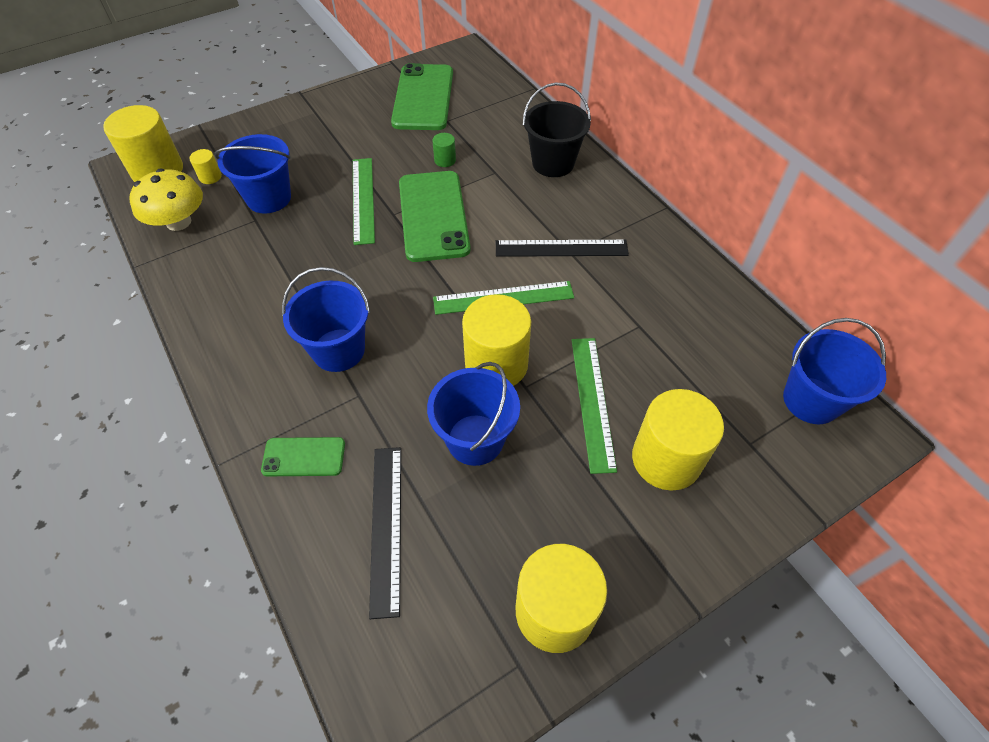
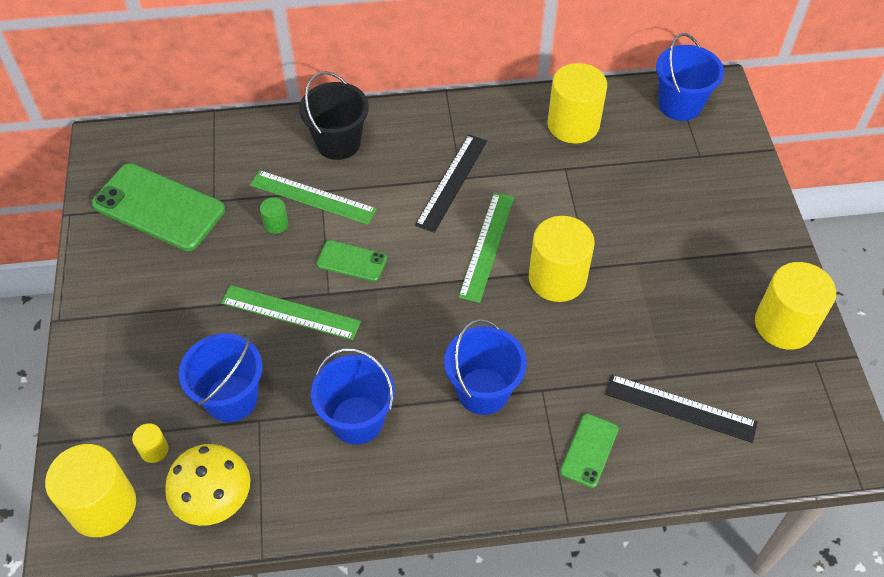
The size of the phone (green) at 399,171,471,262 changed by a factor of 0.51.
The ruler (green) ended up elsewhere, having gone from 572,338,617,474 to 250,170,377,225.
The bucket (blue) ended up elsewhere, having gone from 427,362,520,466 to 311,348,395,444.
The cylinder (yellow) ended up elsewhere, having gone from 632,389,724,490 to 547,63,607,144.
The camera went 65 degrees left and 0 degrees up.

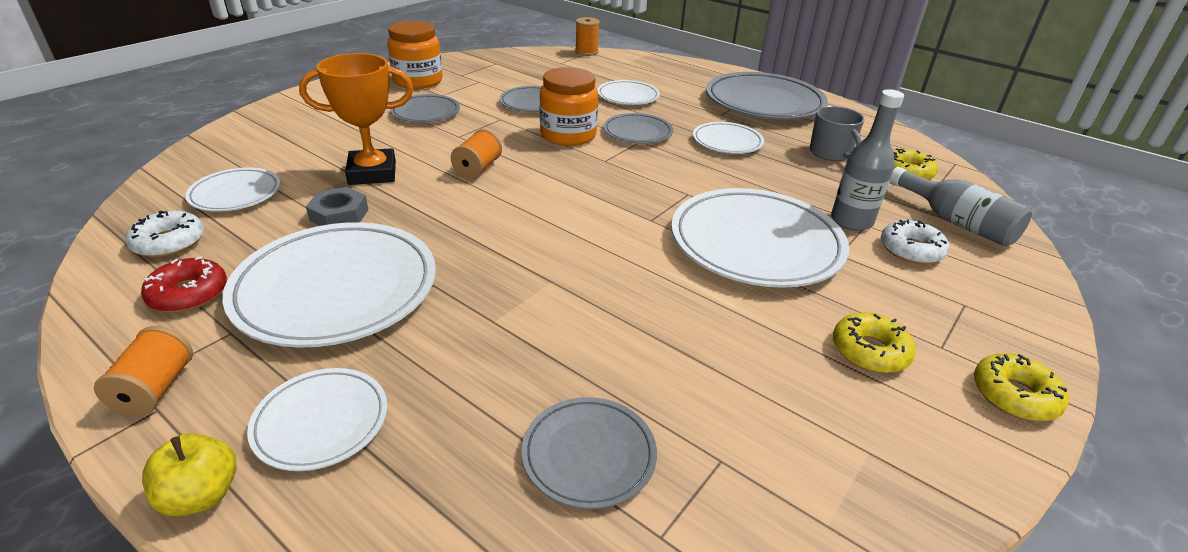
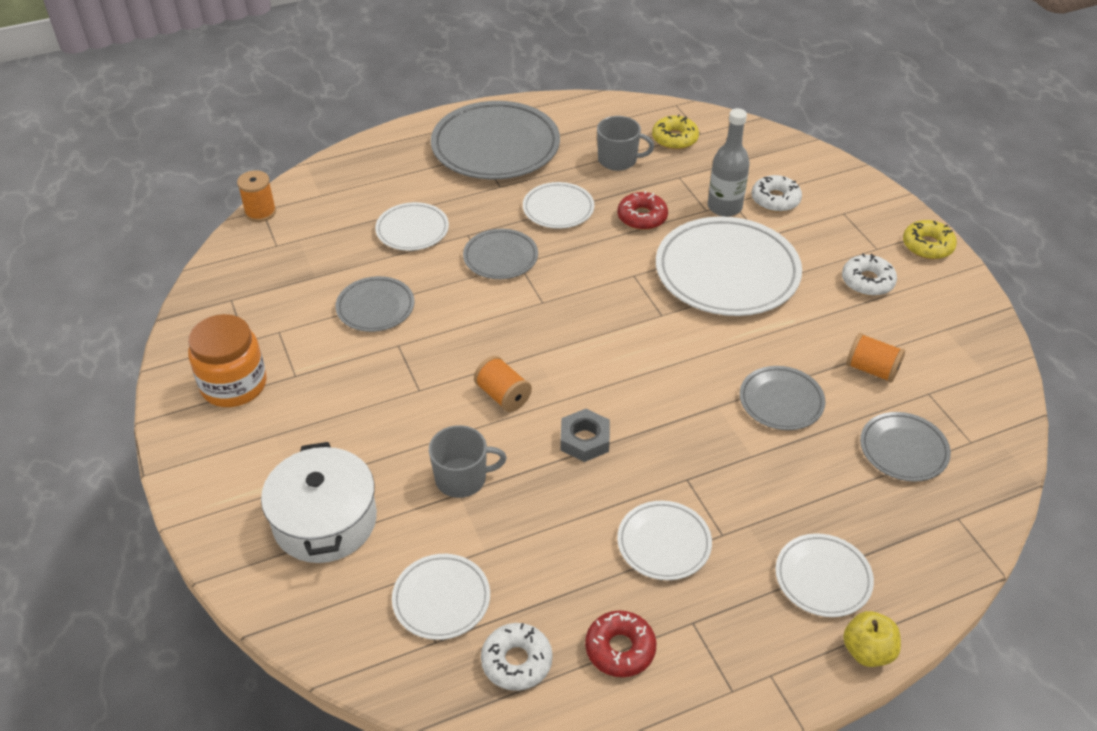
Where the trophy (orange) stood at 299,53,414,185, the mug (grey) came to stand at 429,425,507,498.
The second view lost the jar (orange) at 540,67,598,146.
The plate (grey) ended up elsewhere, having gone from 390,94,460,122 to 740,366,826,430.
The second view lost the bottle (grey) at 889,167,1032,246.
The nut (grey) ended up elsewhere, having gone from 306,187,368,226 to 560,409,610,462.
The size of the plate (white) at 222,222,436,348 changed by a factor of 0.53.
What was the donut (yellow) at 833,312,916,373 turned into the donut (white) at 842,253,897,296.
The spool (orange) ended up elsewhere, having gone from 94,326,193,416 to 846,333,905,383.
The second view gained the donut (red) at 618,191,668,230.
The second view gained the pot (white) at 261,442,377,563.
The camera went 60 degrees left and 10 degrees up.

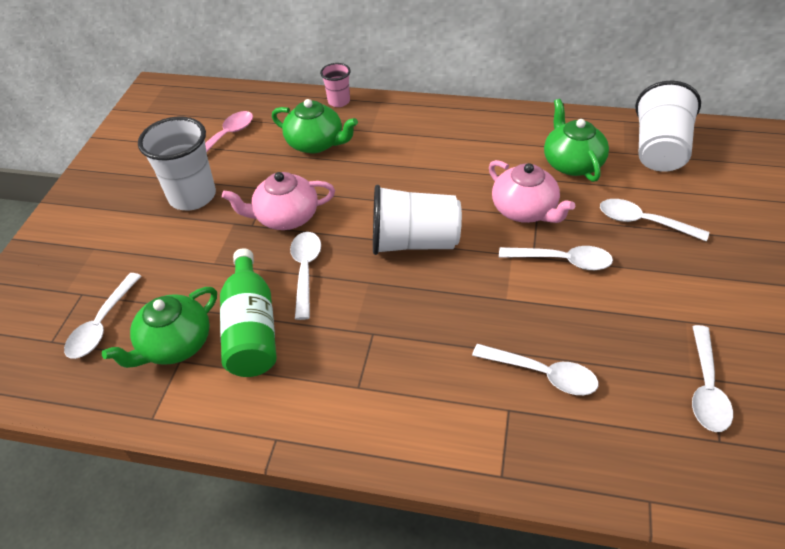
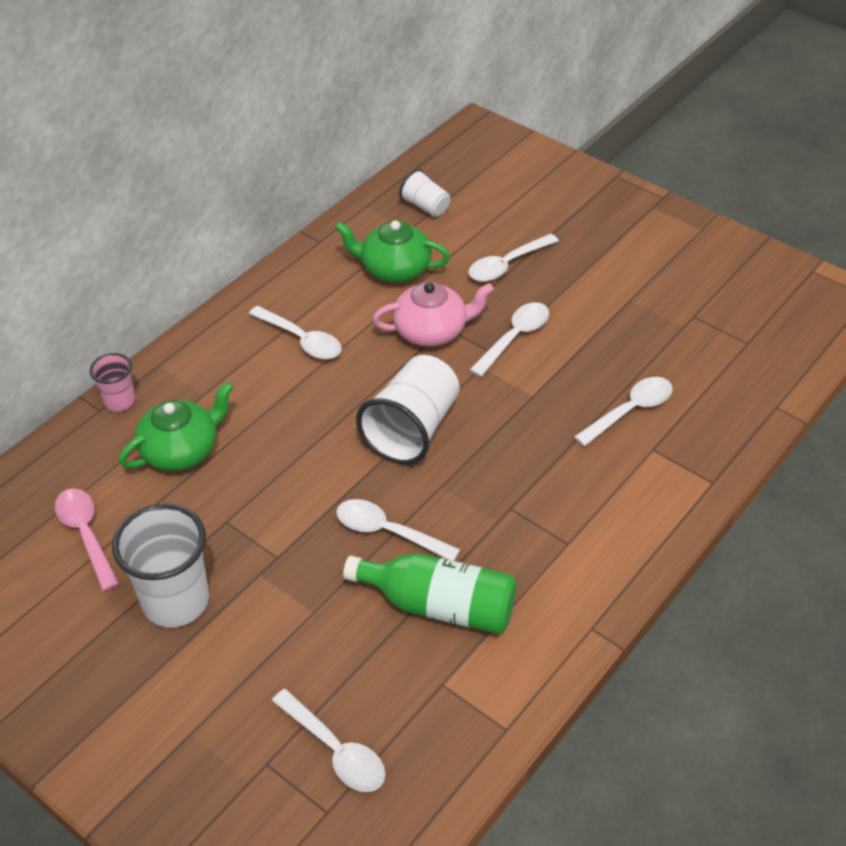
The size of the cup (white) at 635,80,701,172 changed by a factor of 0.53.
The second view lost the teapot (pink) at 222,172,335,230.
The second view lost the teapot (green) at 102,287,217,368.
The spoon (white) ended up elsewhere, having gone from 692,325,733,432 to 249,306,342,359.
The camera went 65 degrees left and 0 degrees up.

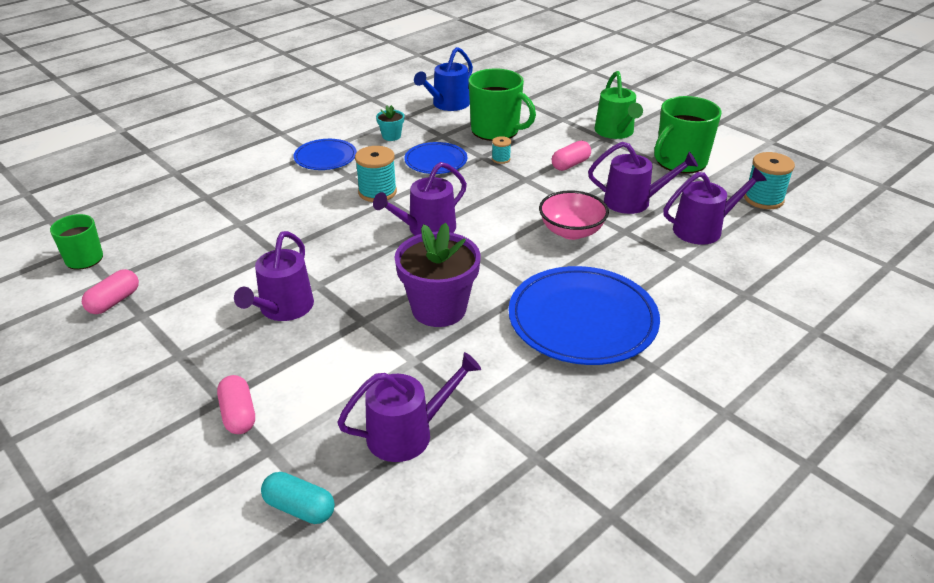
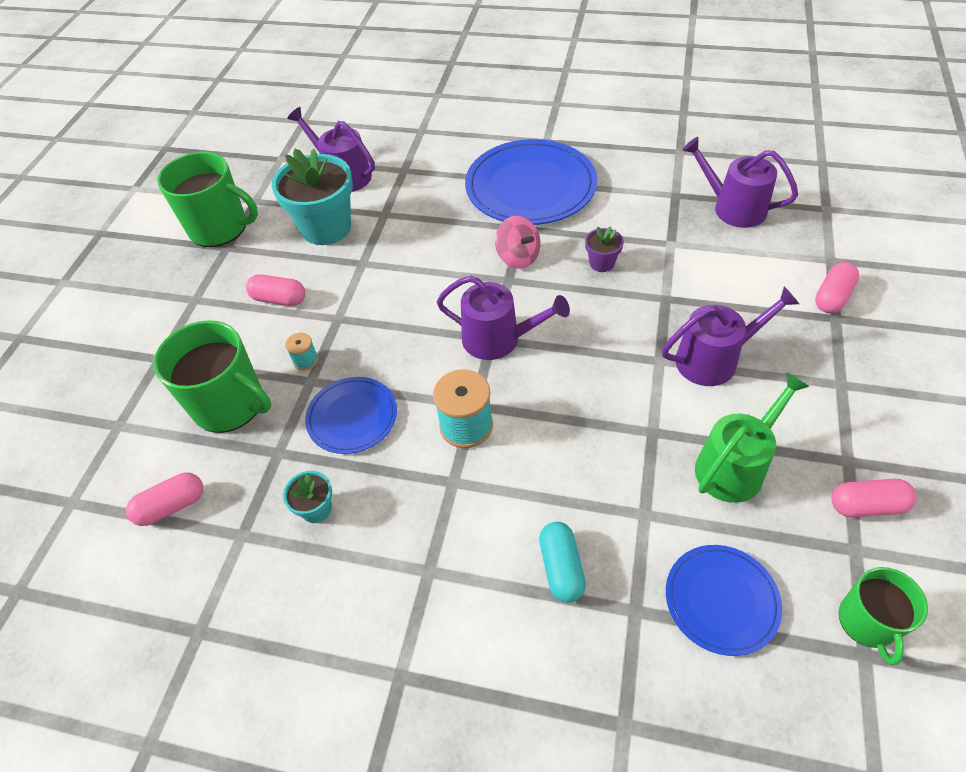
Where the watering can (blue) stood at 414,47,473,111, the capsule (pink) came to stand at 126,473,203,526.
The mug (green) at 468,69,536,141 ended up facing another way, 120 degrees clockwise from before.
The watering can (green) ended up elsewhere, having gone from 594,71,643,139 to 695,372,810,503.
The plate (blue) ended up elsewhere, having gone from 294,139,357,170 to 666,545,782,656.
Where the watering can (purple) stood at 588,142,698,214, the flower pot (turquoise) came to stand at 272,149,353,245.
The second view lost the spool (turquoise) at 744,152,795,209.
The second view lost the bowl (pink) at 539,190,609,240.
The size of the flower pot (purple) at 394,223,481,327 changed by a factor of 0.46.
The capsule (turquoise) ended up elsewhere, having gone from 261,472,335,524 to 539,522,586,602.
The second view gained the spinning top (pink) at 495,216,540,269.
The camera went 120 degrees left and 15 degrees up.

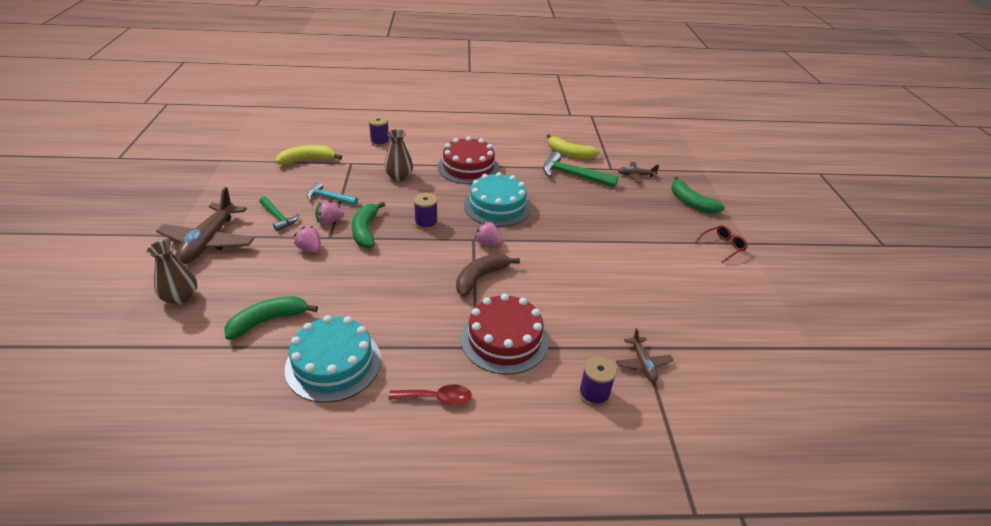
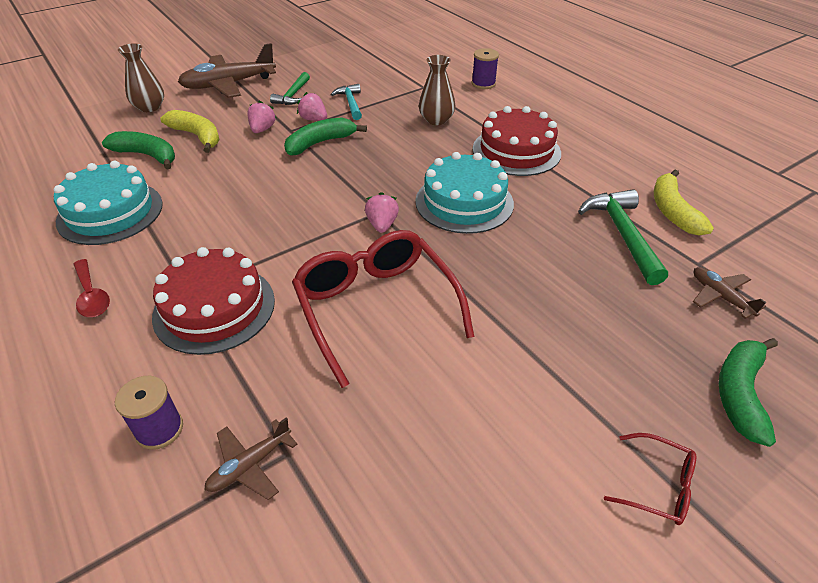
The banana (yellow) ended up elsewhere, having gone from 276,145,342,165 to 161,110,220,153.
The second view lost the spool (purple) at 414,193,438,230.
The second view lost the banana (brown) at 456,253,520,297.
The second view gained the glasses (red) at 292,230,474,388.
The camera went 60 degrees right and 5 degrees up.

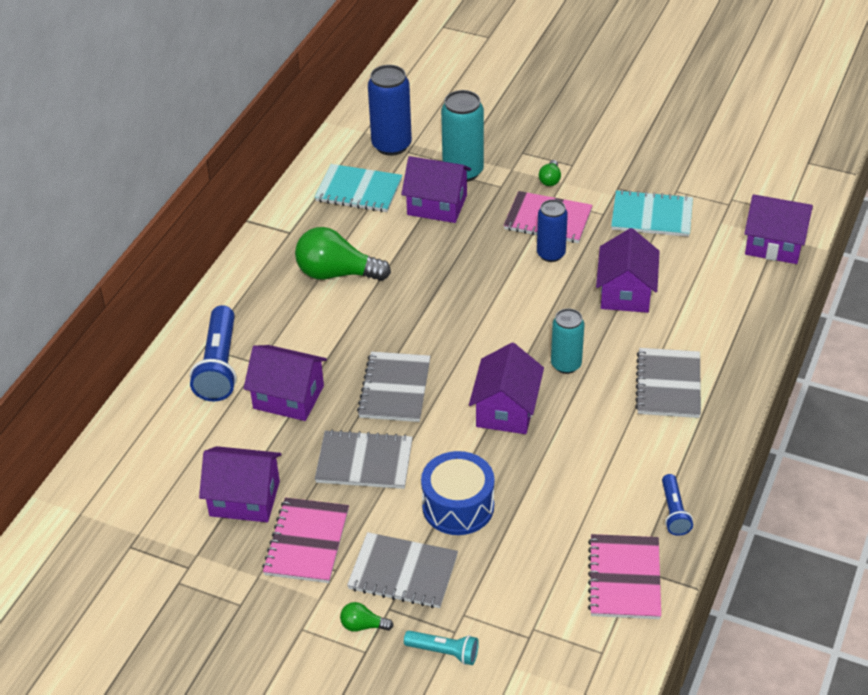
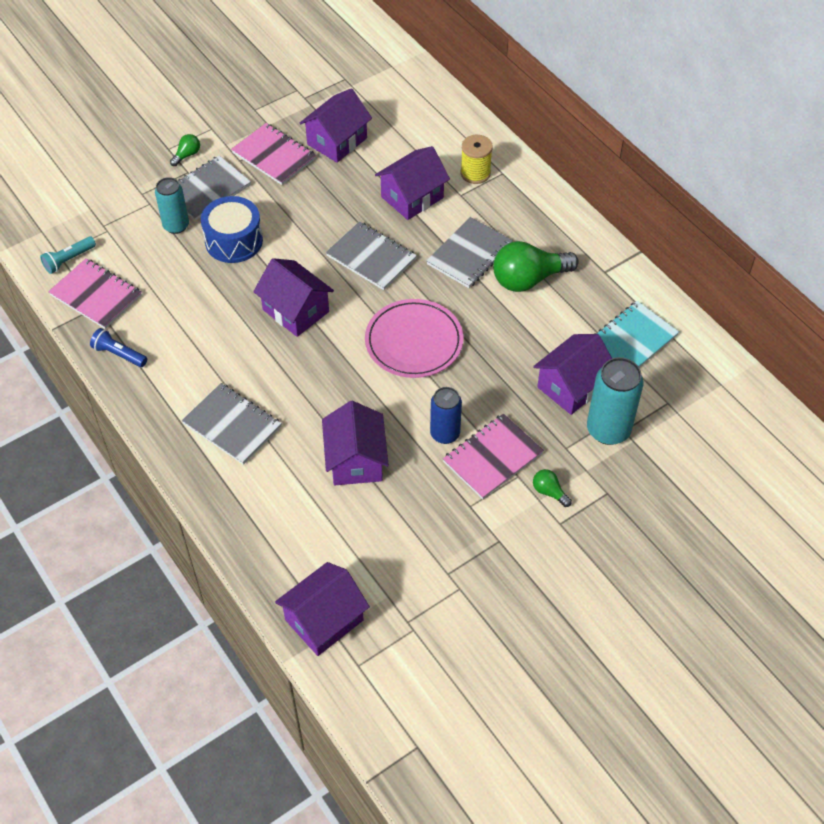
The second view lost the can (blue) at 368,65,412,156.
The second view lost the notebook (turquoise) at 611,190,693,237.
The light bulb (green) at 295,227,391,281 ended up facing another way, 150 degrees counterclockwise from before.
The house (purple) at 596,228,660,313 ended up facing another way, 45 degrees clockwise from before.
Where the flashlight (blue) stood at 190,305,237,401, the spool (yellow) came to stand at 460,135,493,184.
The can (turquoise) ended up elsewhere, having gone from 551,309,584,374 to 155,177,189,234.
The notebook (grey) ended up elsewhere, having gone from 315,429,413,489 to 426,217,513,288.
The flashlight (turquoise) ended up elsewhere, having gone from 404,631,479,665 to 40,236,96,274.
The second view gained the plate (pink) at 365,299,463,378.
The camera went 120 degrees right and 10 degrees up.

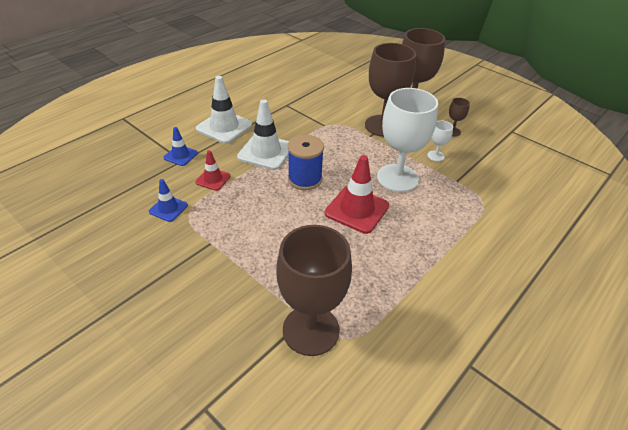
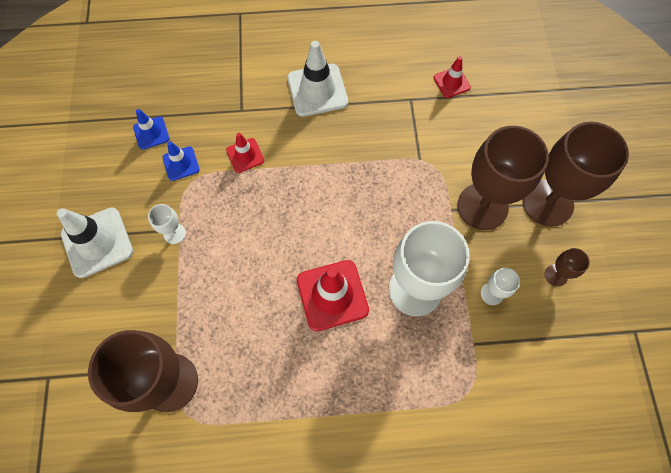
The traffic cone (white) ended up elsewhere, having gone from 237,99,289,170 to 57,208,133,278.
The traffic cone (blue) ended up elsewhere, having gone from 163,127,198,166 to 133,109,169,150.
The second view lost the spool (blue) at 288,135,324,190.
The second view gained the traffic cone (red) at 434,56,471,98.
The second view gained the goblet (white) at 148,204,186,244.
The camera went 45 degrees right and 25 degrees up.

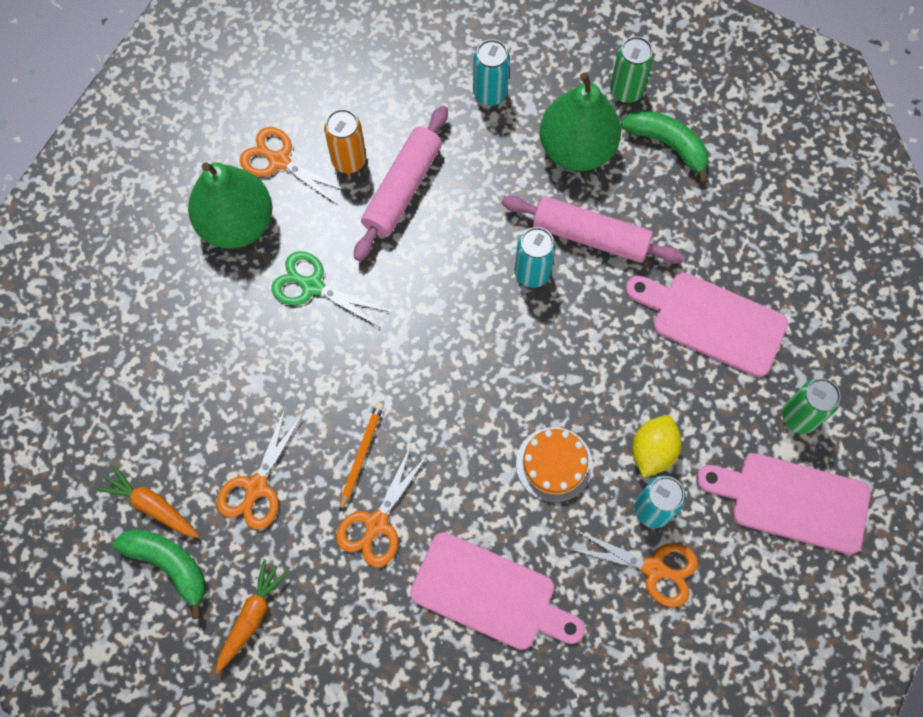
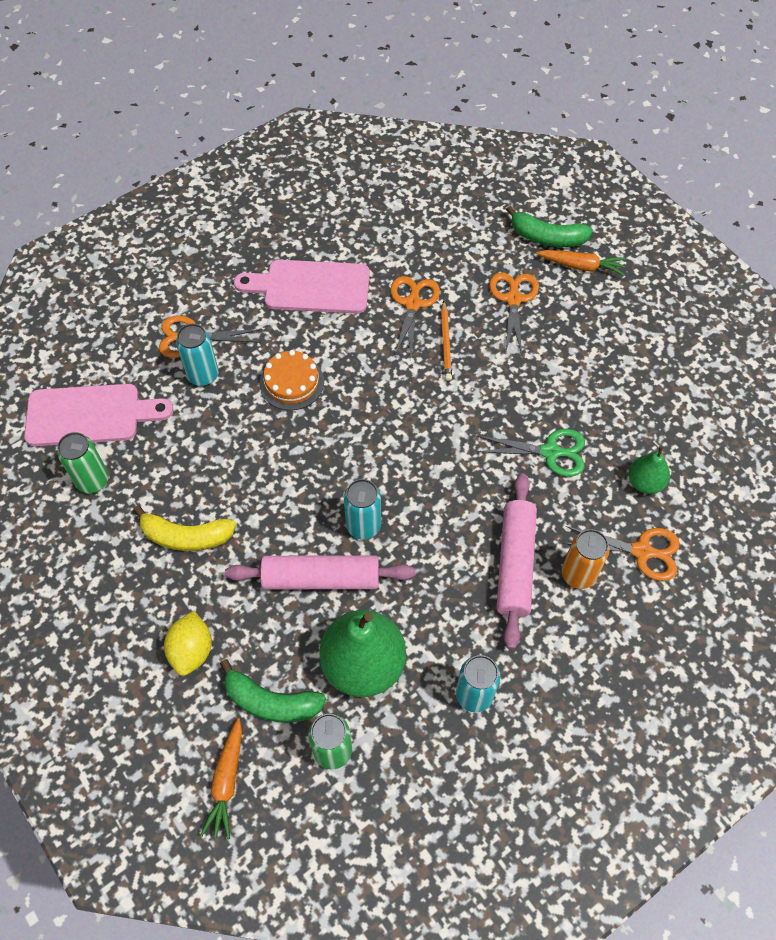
The size of the pear (green) at 188,162,273,249 changed by a factor of 0.52.
Where the cutting board (pink) stood at 625,272,788,377, the banana (yellow) came to stand at 133,505,236,551.
The lemon (yellow) ended up elsewhere, having gone from 632,415,682,478 to 164,611,212,676.
The carrot (orange) ended up elsewhere, having gone from 215,559,289,674 to 200,718,242,840.
The camera went 160 degrees right and 10 degrees down.

